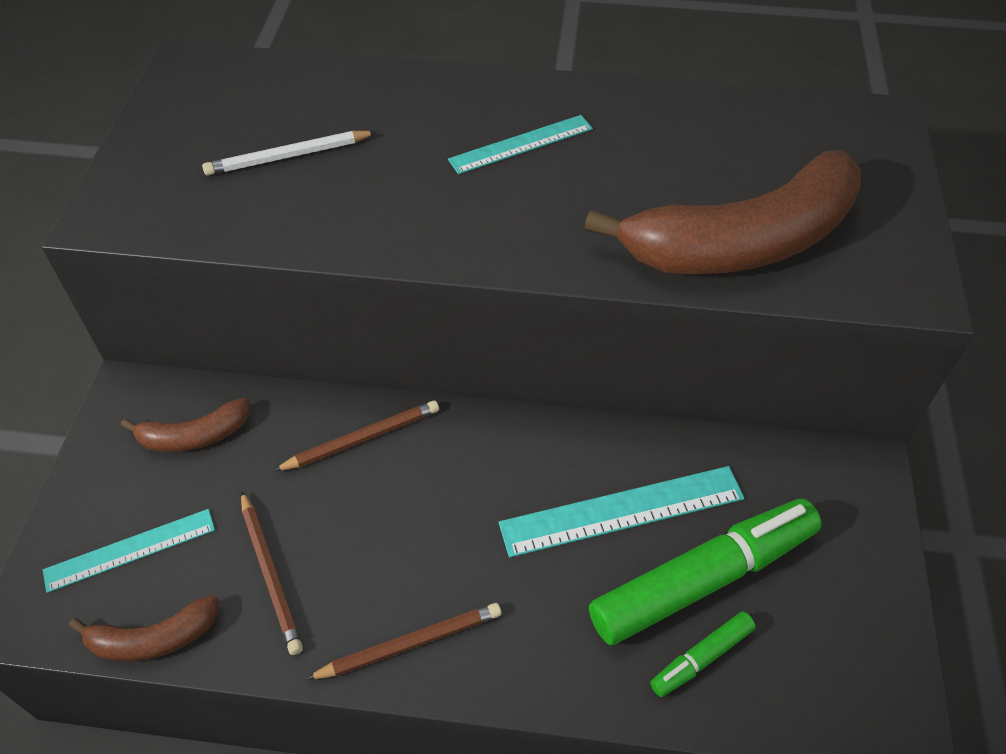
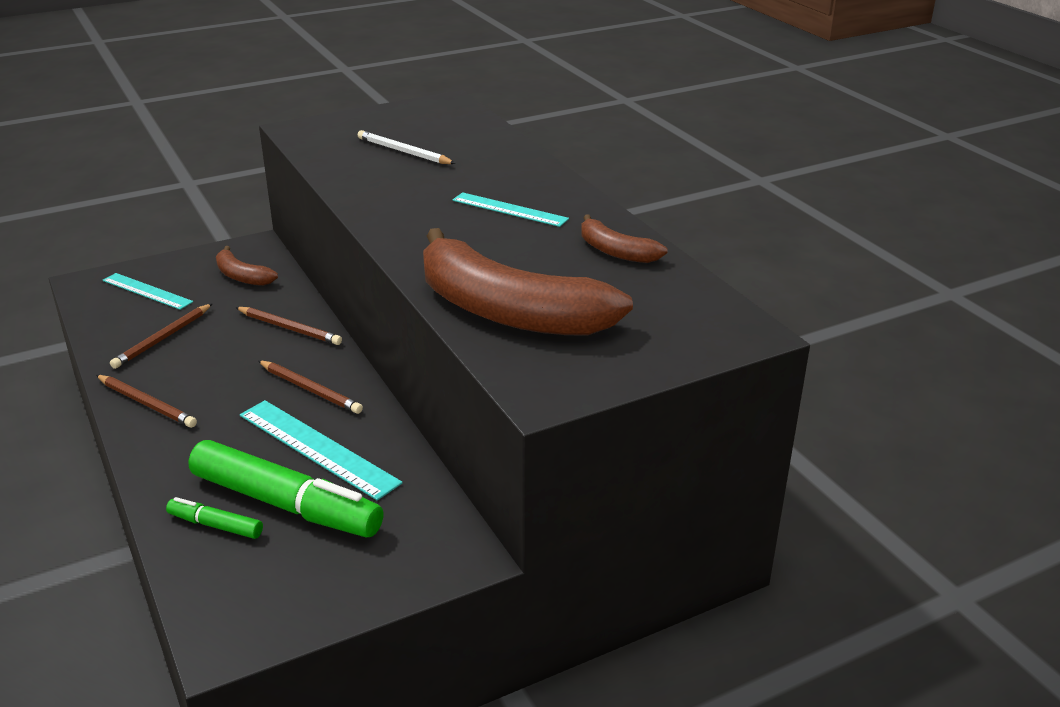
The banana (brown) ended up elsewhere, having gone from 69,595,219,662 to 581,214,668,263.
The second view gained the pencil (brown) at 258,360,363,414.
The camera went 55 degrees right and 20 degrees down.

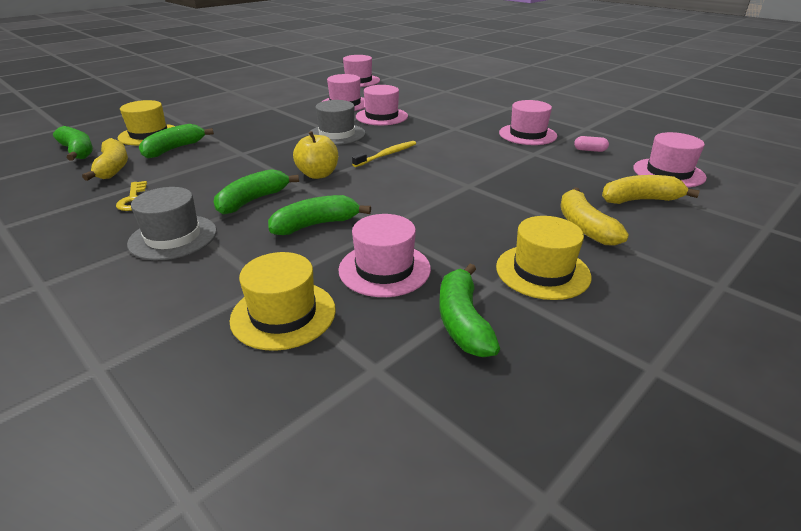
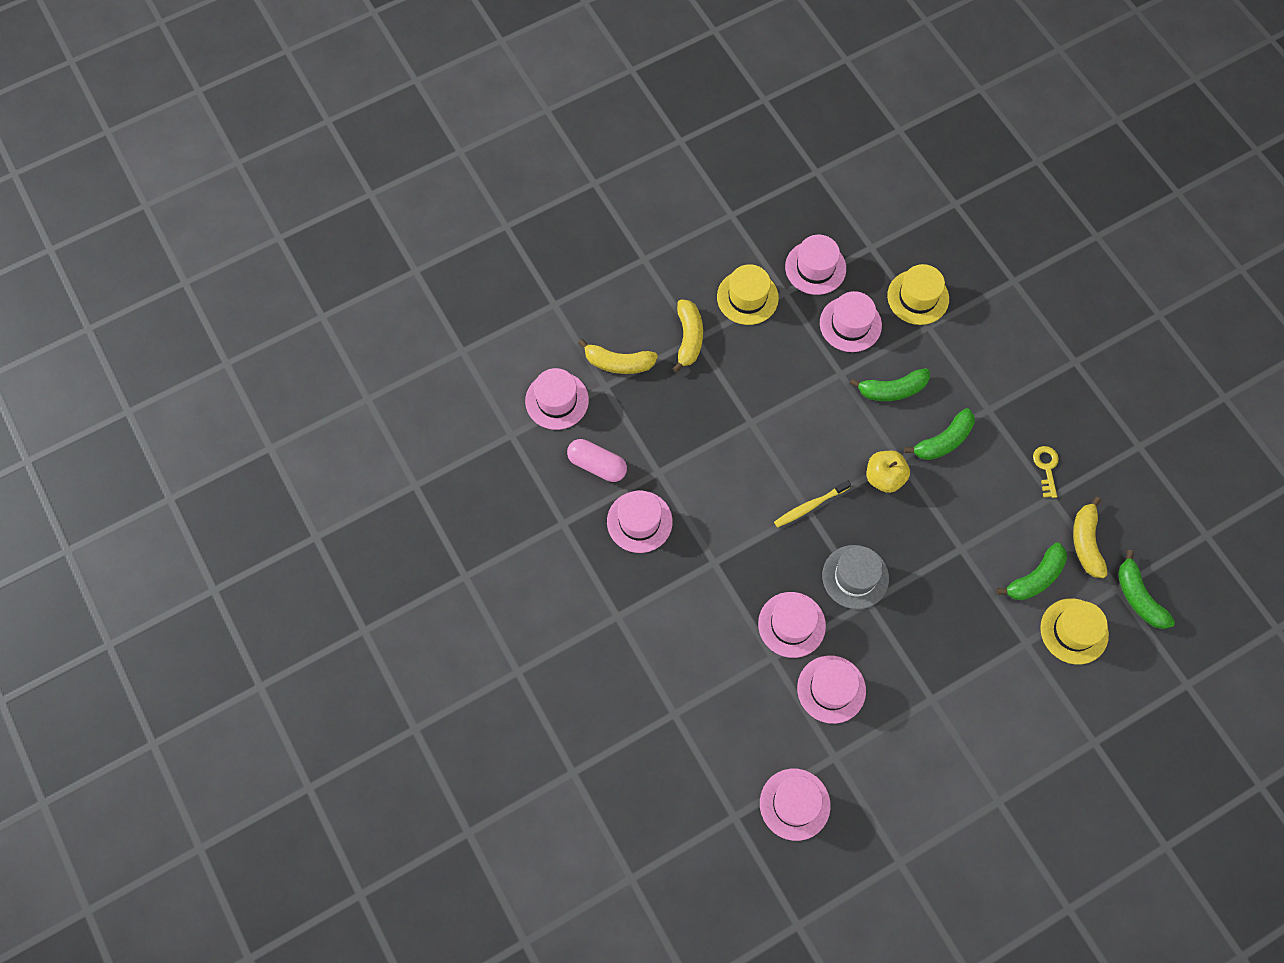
The size of the capsule (pink) at 574,136,609,152 changed by a factor of 1.85.
The second view lost the hat (grey) at 127,187,217,260.
Where the banana (green) stood at 439,264,500,357, the hat (pink) came to stand at 785,235,846,295.
The camera went 165 degrees left and 35 degrees up.

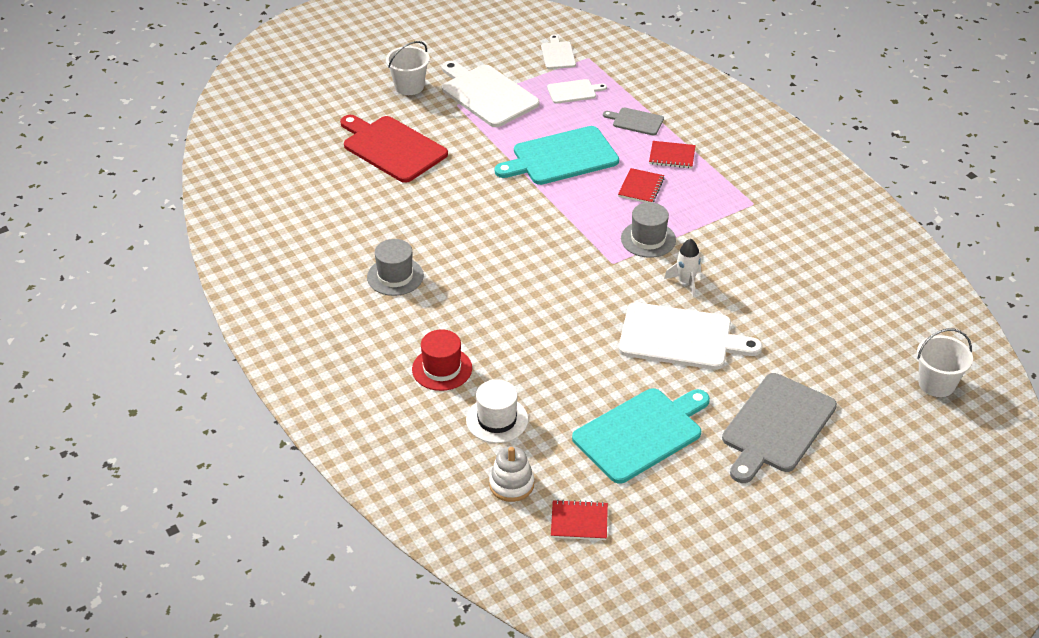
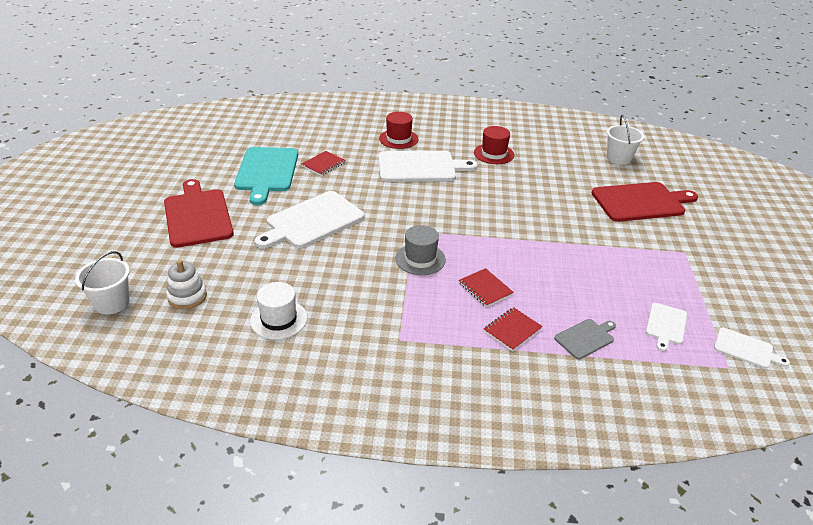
The bucket (white) ended up elsewhere, having gone from 386,41,430,95 to 607,115,644,165.
The cutting board (white) ended up elsewhere, having gone from 442,61,540,127 to 378,151,478,182.
The second view lost the cutting board (turquoise) at 495,126,619,185.
What was the hat (grey) at 367,239,424,296 turned into the hat (red) at 474,126,514,164.
The second view lost the rocket (white) at 664,239,701,297.
What was the cutting board (grey) at 722,373,837,483 turned into the cutting board (red) at 164,179,234,248.
The hat (white) ended up elsewhere, having gone from 466,379,528,443 to 250,282,307,340.
The stacking toy (white) ended up elsewhere, having gone from 489,446,534,502 to 166,260,207,309.
The notebook (red) ended up elsewhere, having gone from 551,499,608,540 to 301,151,346,176.
The camera went 125 degrees right and 5 degrees down.

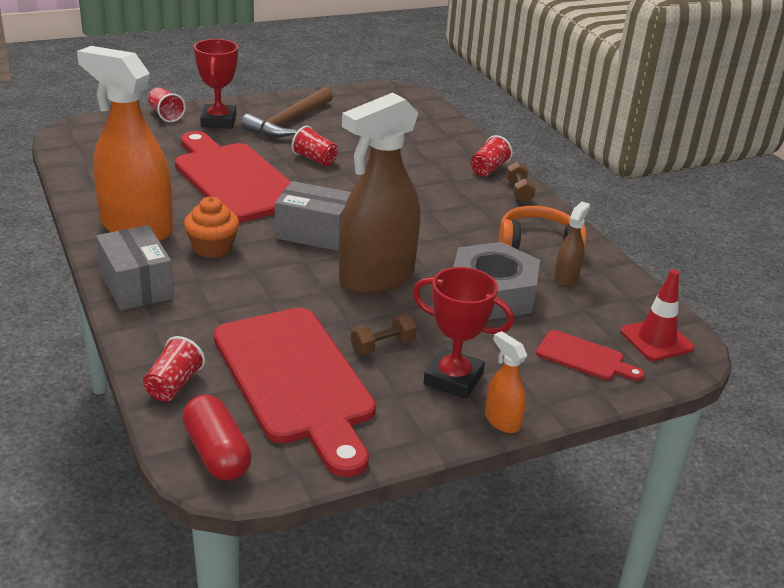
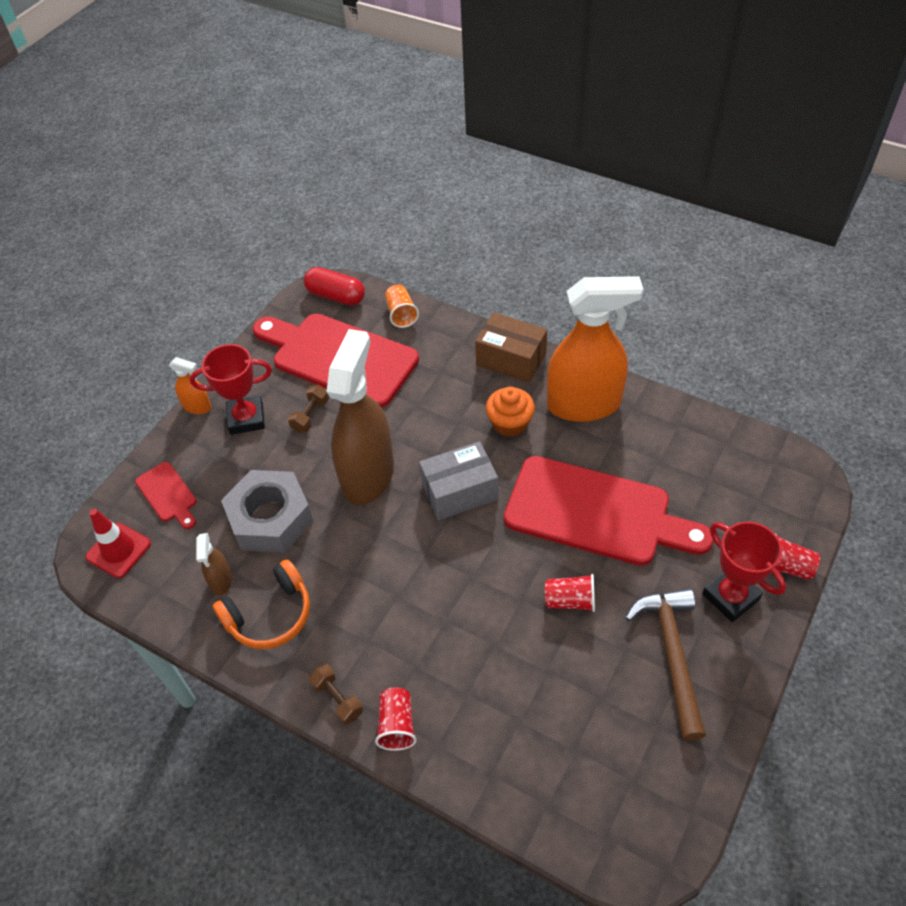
What was the box (grey) at 96,225,174,310 turned into the box (brown) at 475,312,547,383.
The cutting board (red) at 536,330,645,381 ended up facing another way, 120 degrees counterclockwise from before.
What was the cup (red) at 143,336,205,401 turned into the cup (orange) at 385,285,419,328.
The camera went 150 degrees right and 20 degrees up.

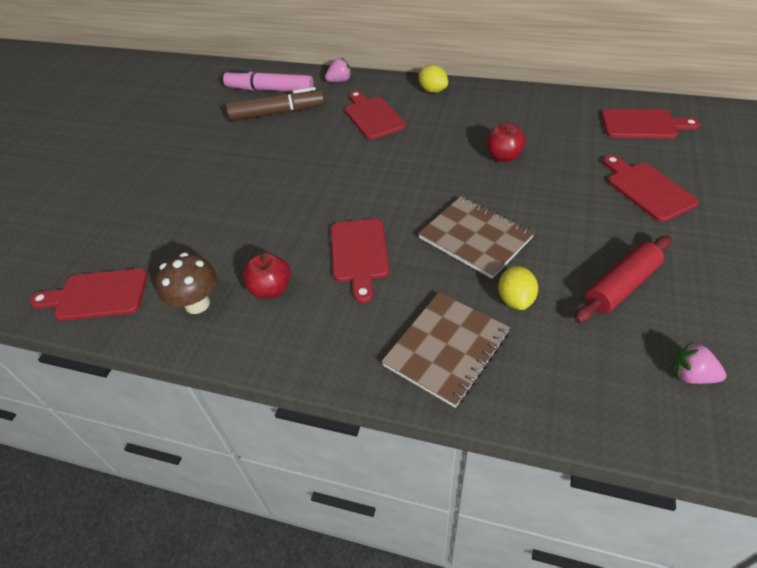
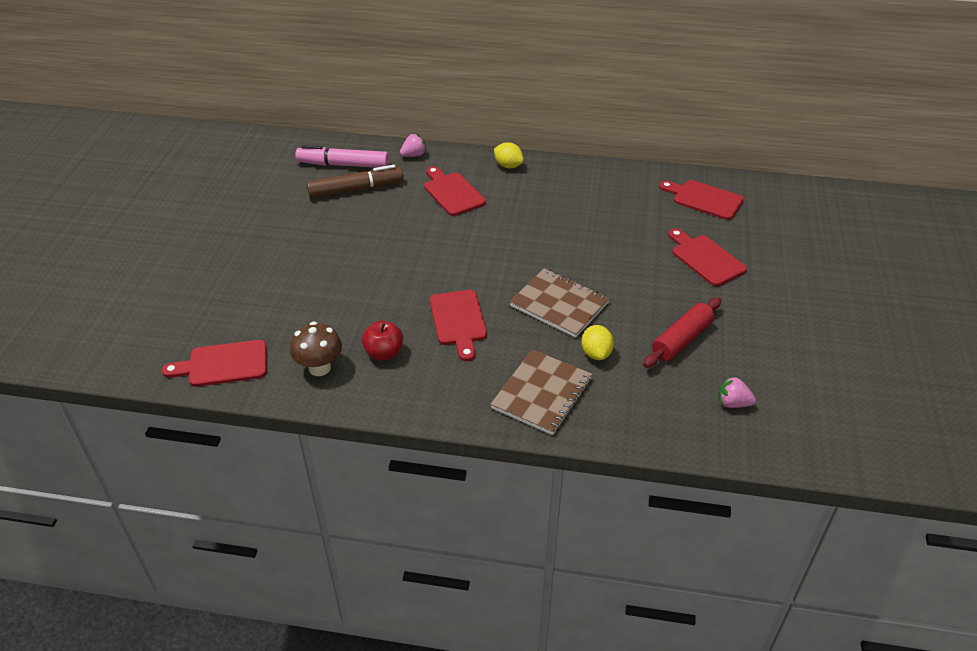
The cutting board (red) at 601,109,700,139 ended up facing another way, 150 degrees counterclockwise from before.
The second view lost the apple (red) at 486,123,526,162.
The camera went 10 degrees left and 5 degrees down.

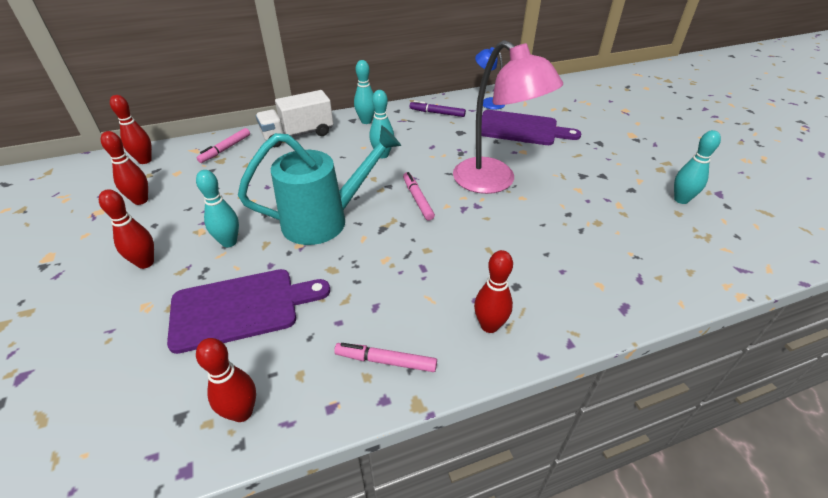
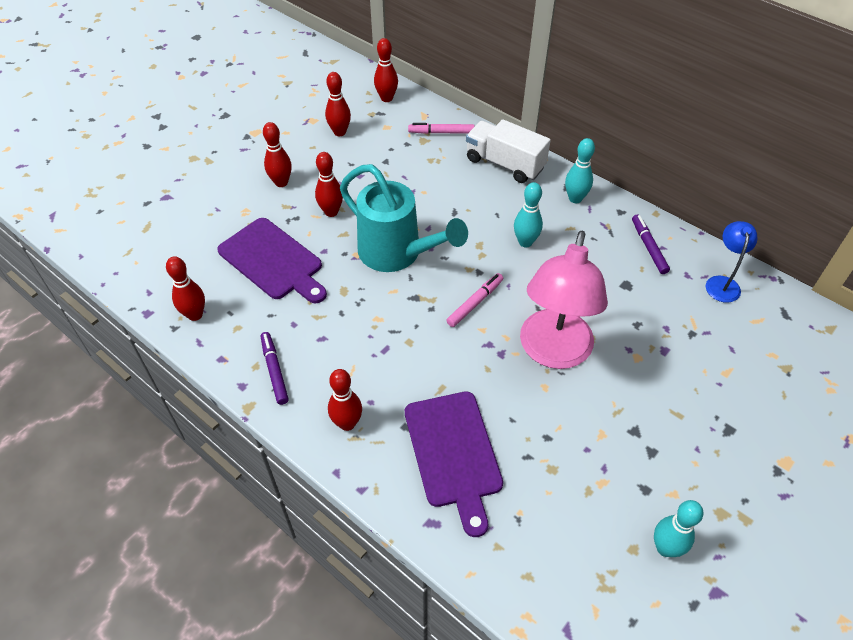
The cutting board (purple) ended up elsewhere, having gone from 481,110,581,145 to 405,392,503,537.
What was the bowling pin (turquoise) at 196,170,239,247 turned into the bowling pin (red) at 315,152,343,217.
What was the marker (pink) at 334,343,437,372 turned into the marker (purple) at 261,332,289,405.
The camera went 60 degrees right and 10 degrees up.

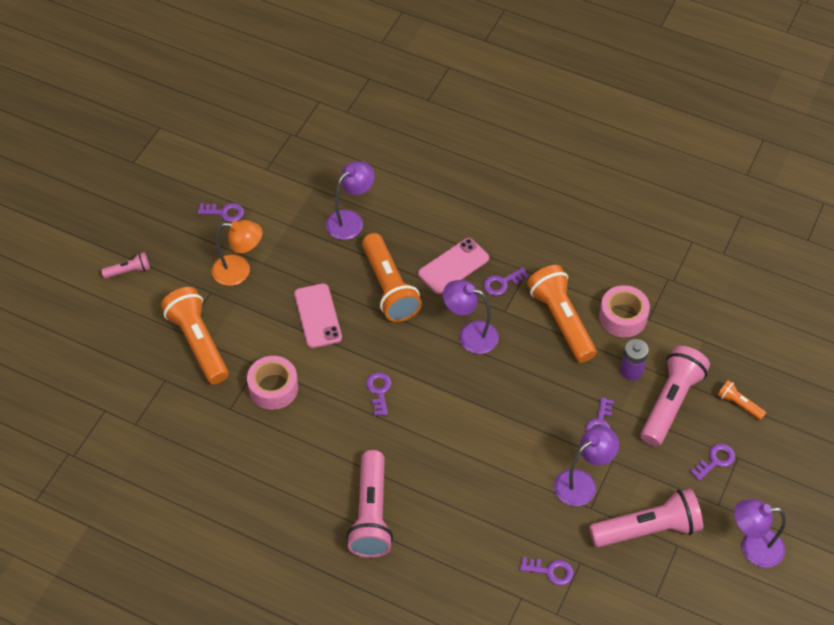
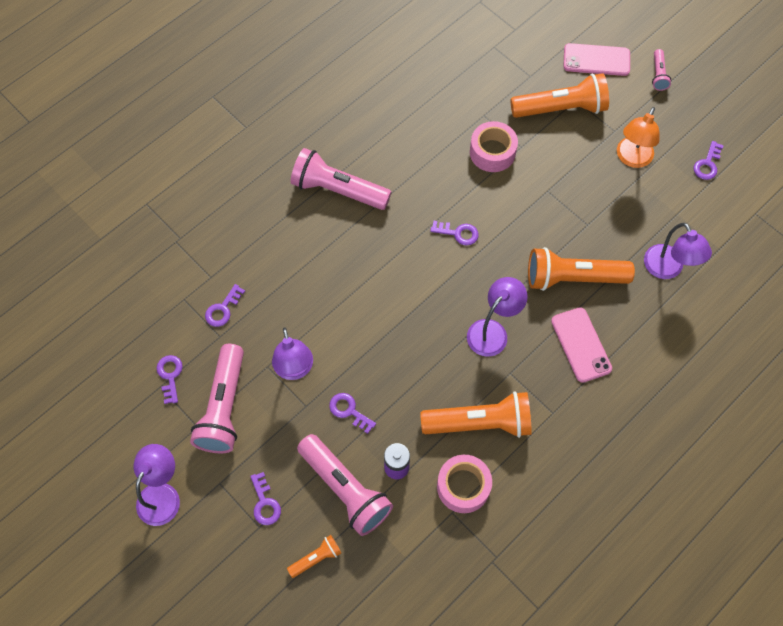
The key (purple) ended up elsewhere, having gone from 483,268,529,296 to 156,355,183,404.
The phone (pink) ended up elsewhere, having gone from 294,283,342,348 to 563,43,630,76.
The camera went 110 degrees right and 10 degrees up.

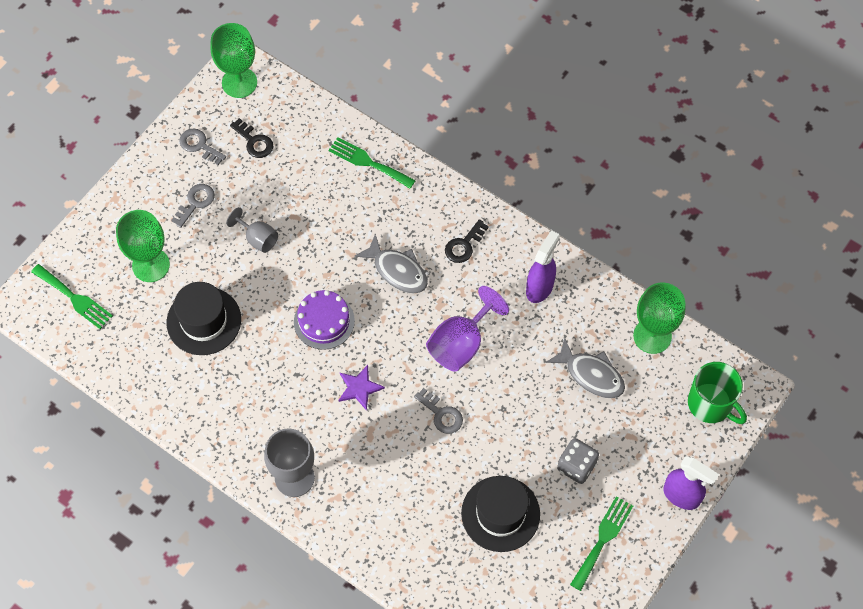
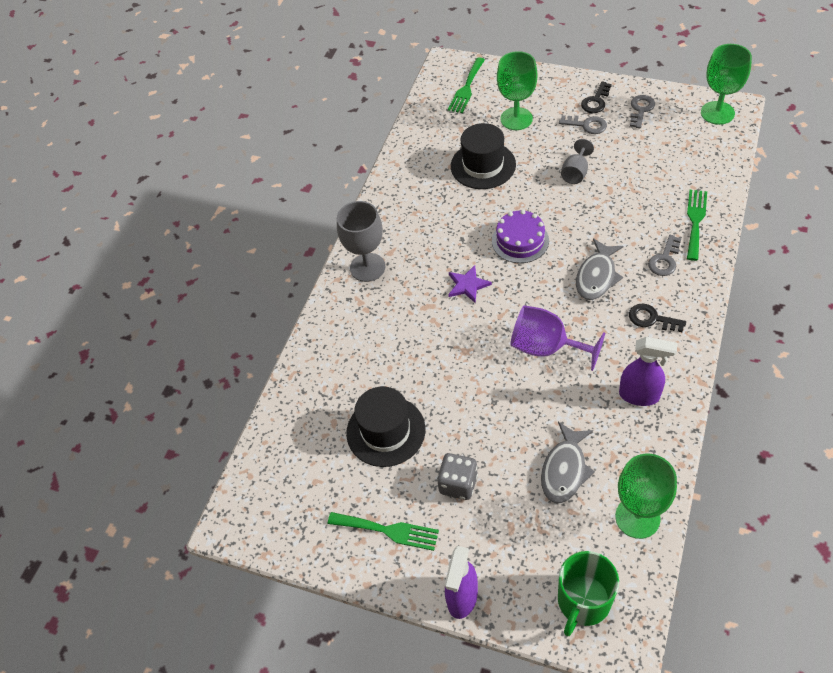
The key (black) ended up elsewhere, having gone from 230,118,273,158 to 581,81,612,113.
The key (grey) ended up elsewhere, having gone from 414,388,463,434 to 648,235,682,276.
The camera went 80 degrees right and 10 degrees down.

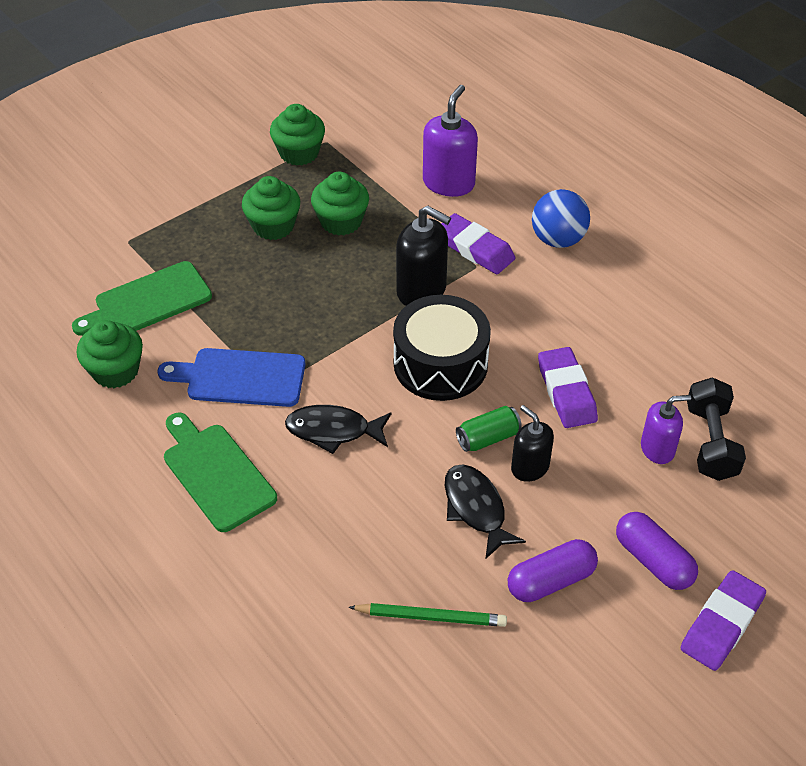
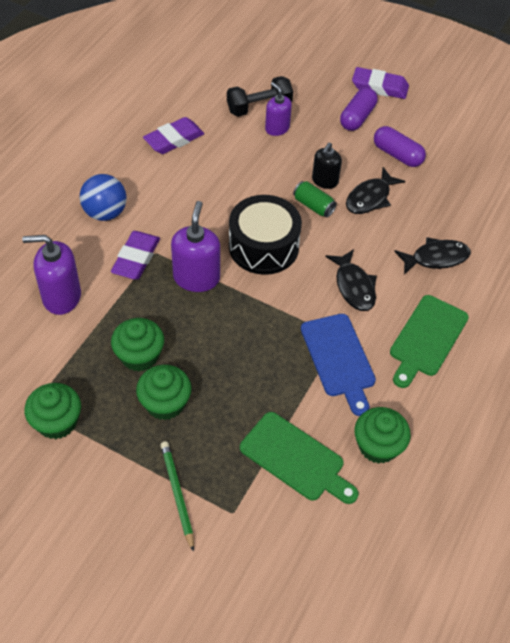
What was the soap dispenser (black) at 396,205,451,306 turned into the soap dispenser (purple) at 171,201,220,292.
The eraser (purple) ended up elsewhere, having gone from 538,347,598,428 to 143,117,204,154.
The pencil (green) ended up elsewhere, having gone from 349,603,507,627 to 160,441,194,552.
The second view gained the fish (black) at 394,237,471,275.
The camera went 115 degrees left and 5 degrees up.

